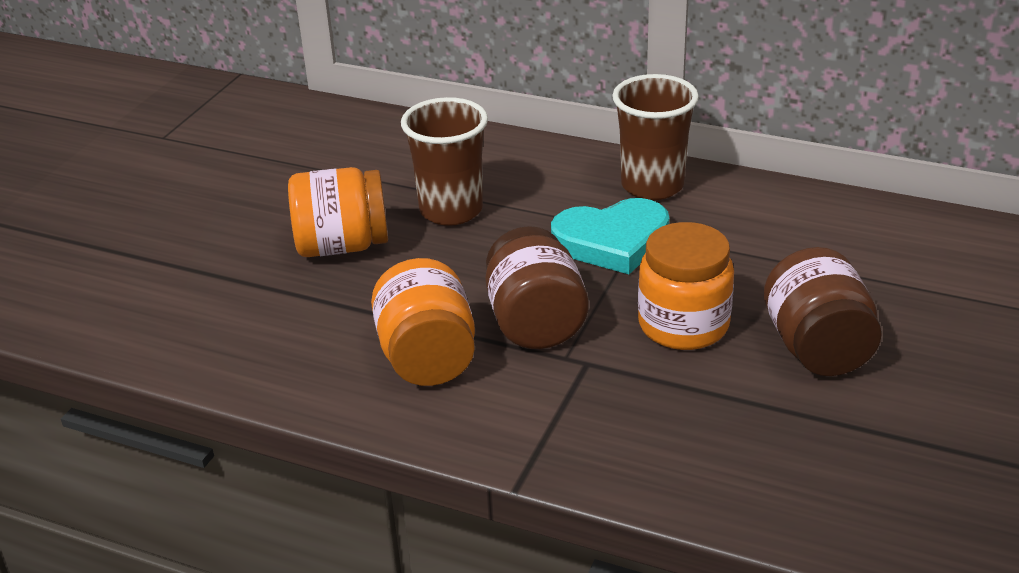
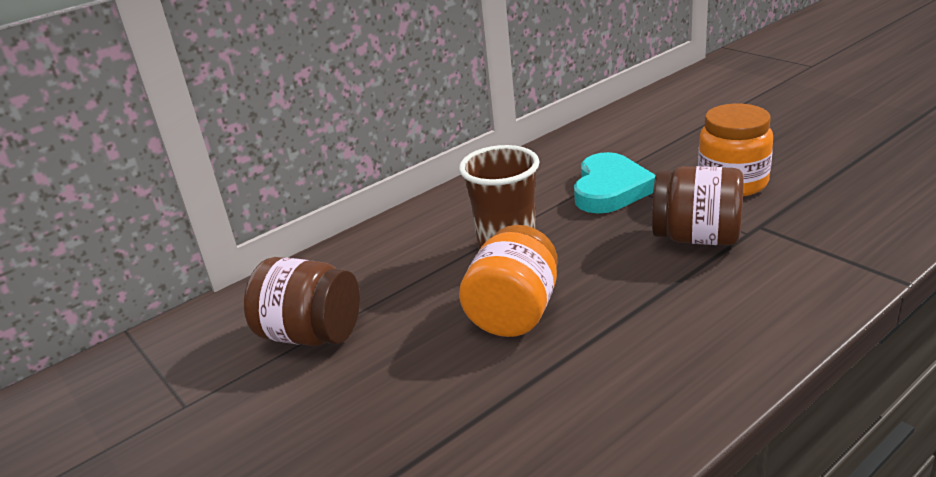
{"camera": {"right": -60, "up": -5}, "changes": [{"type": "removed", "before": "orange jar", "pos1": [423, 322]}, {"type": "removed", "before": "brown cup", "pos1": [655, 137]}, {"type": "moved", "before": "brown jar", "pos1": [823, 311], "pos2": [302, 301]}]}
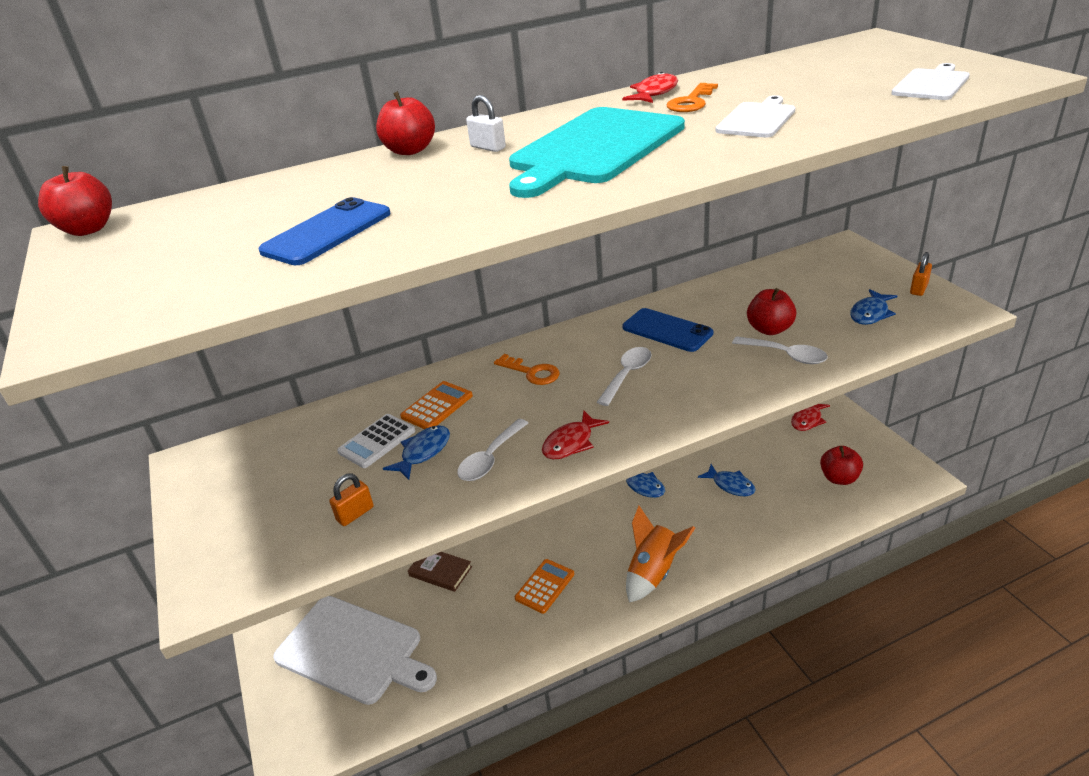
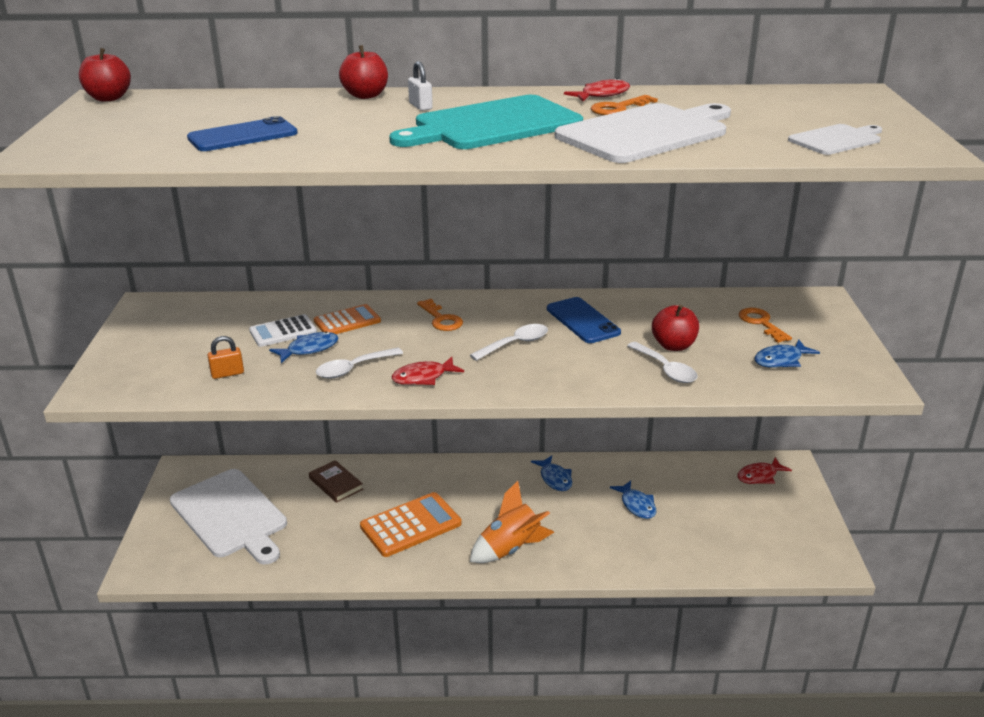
{"camera": {"right": 20, "up": -5}, "changes": [{"type": "removed", "before": "red apple", "pos1": [841, 465]}, {"type": "removed", "before": "orange padlock", "pos1": [921, 274]}, {"type": "added", "after": "orange key", "pos2": [765, 325]}, {"type": "resized", "before": "orange calculator", "pos1": [544, 586], "pos2": [411, 524], "scale": 1.6}, {"type": "resized", "before": "white cutting board", "pos1": [755, 116], "pos2": [643, 133], "scale": 1.94}]}
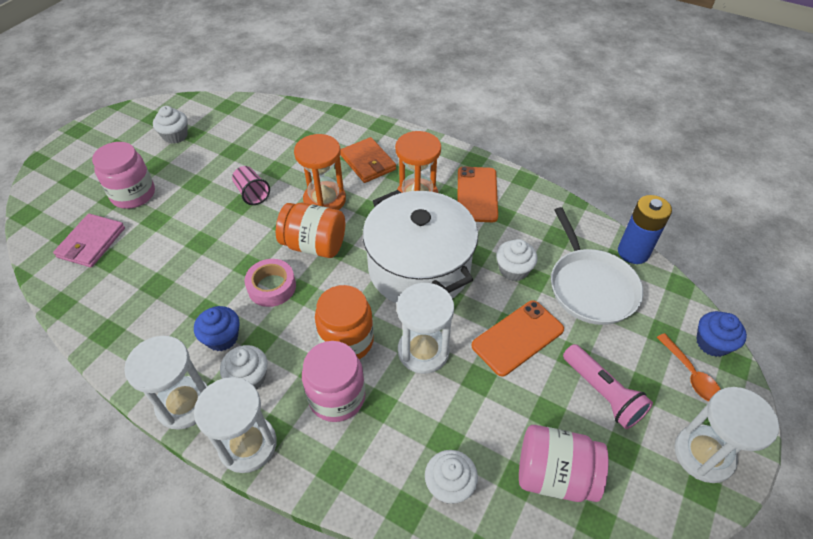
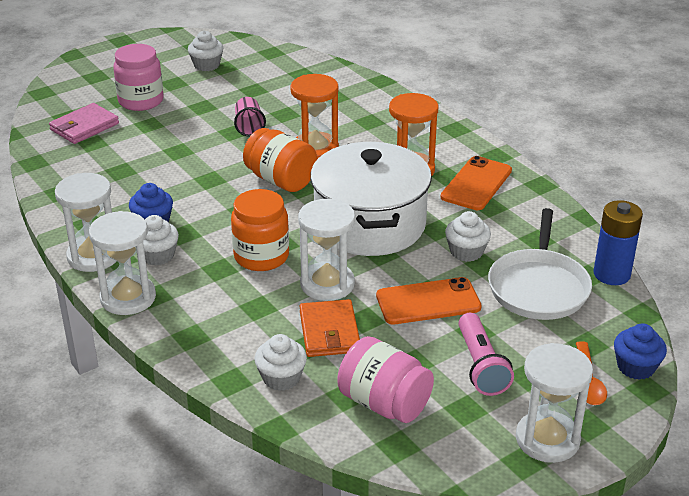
{"camera": {"right": 25, "up": -15}, "changes": [{"type": "removed", "before": "pink tape", "pos1": [270, 283]}, {"type": "removed", "before": "pink jar", "pos1": [333, 381]}, {"type": "moved", "before": "orange wallet", "pos1": [368, 160], "pos2": [330, 328]}]}
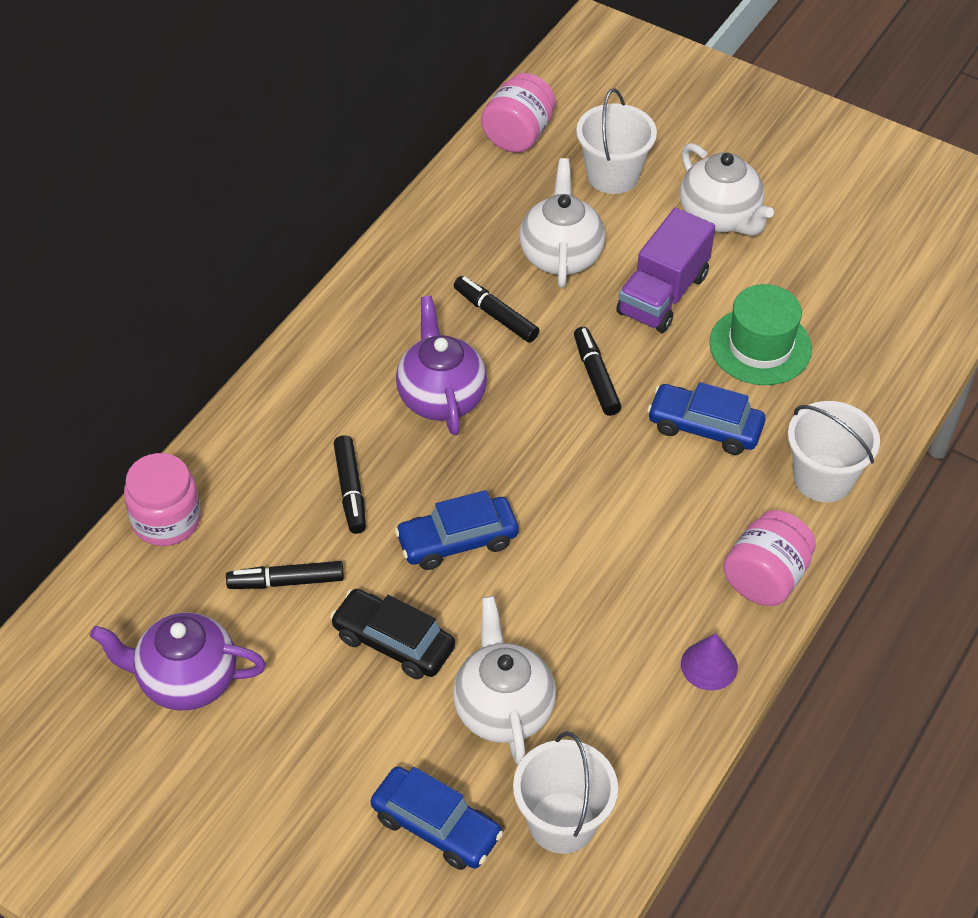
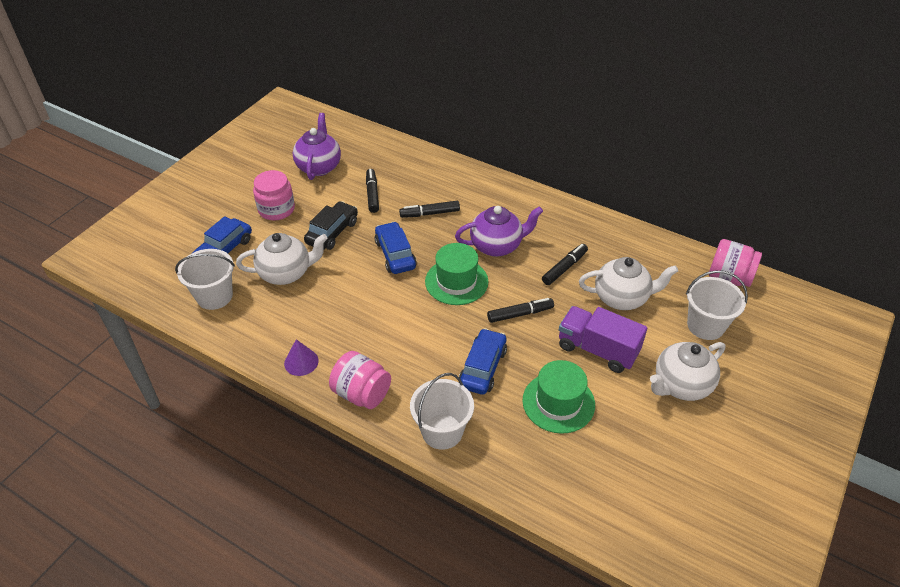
{"camera": {"right": 90, "up": -5}, "changes": [{"type": "added", "after": "green hat", "pos2": [456, 274]}, {"type": "moved", "before": "pink jar", "pos1": [162, 499], "pos2": [274, 195]}]}
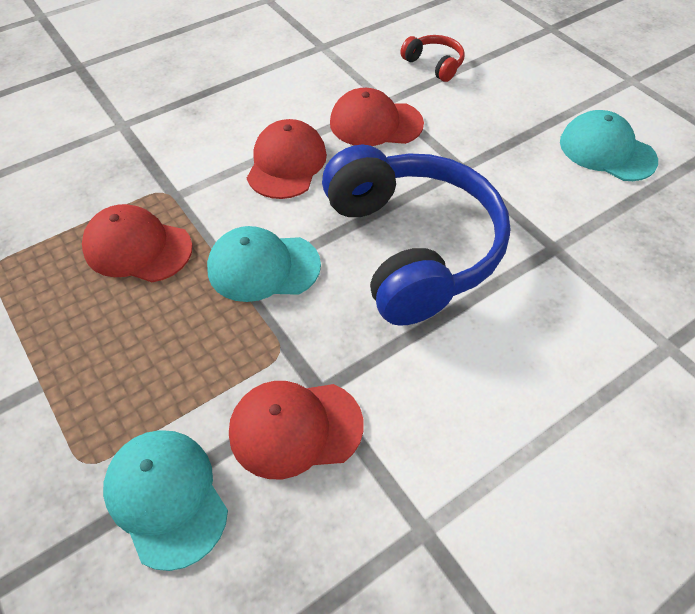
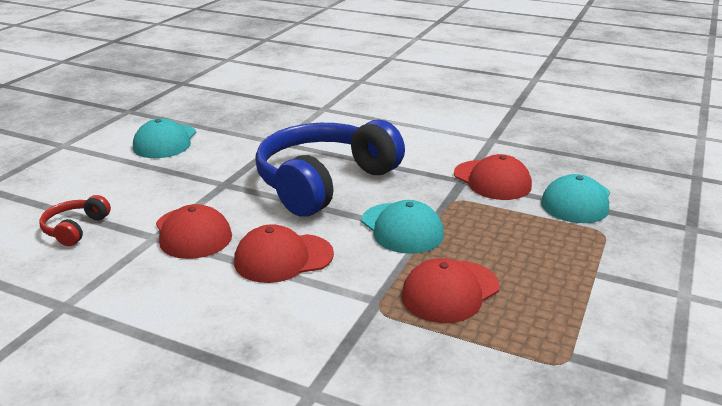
{"camera": {"right": -120, "up": -25}, "changes": [{"type": "turned", "before": "red cap", "pos1": [137, 243], "pos2": [450, 290], "turn": 60}]}
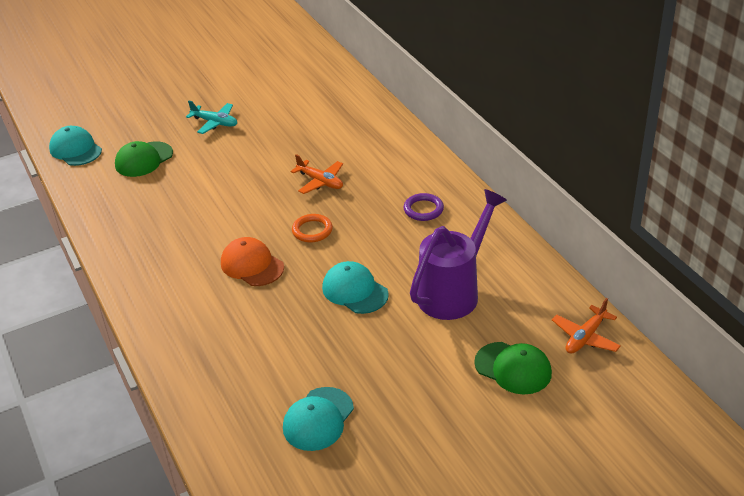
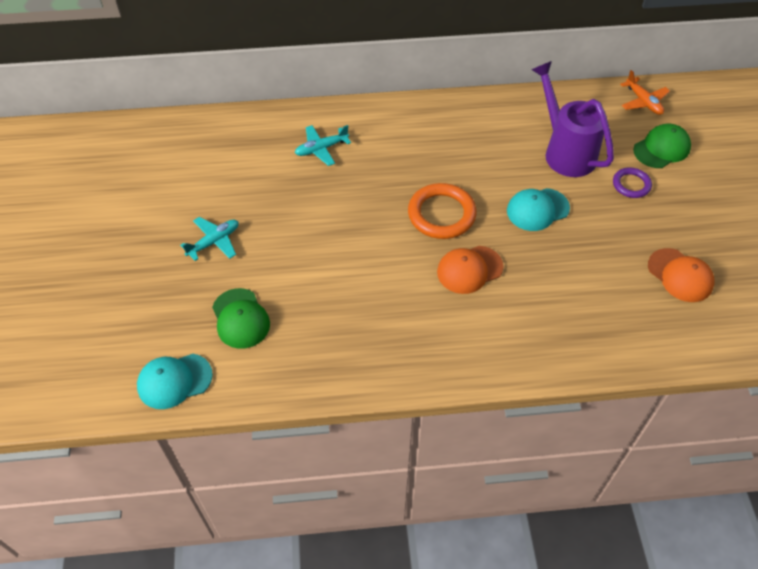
{"camera": {"right": -70, "up": 15}, "changes": [{"type": "removed", "before": "orange plane", "pos1": [317, 174]}, {"type": "added", "after": "turquoise plane", "pos2": [323, 145]}, {"type": "moved", "before": "purple ring", "pos1": [424, 207], "pos2": [632, 182]}, {"type": "recoloured", "before": "turquoise cap", "after": "orange cap", "pos1": [318, 419], "pos2": [681, 275]}, {"type": "resized", "before": "orange ring", "pos1": [312, 228], "pos2": [442, 211], "scale": 1.73}]}
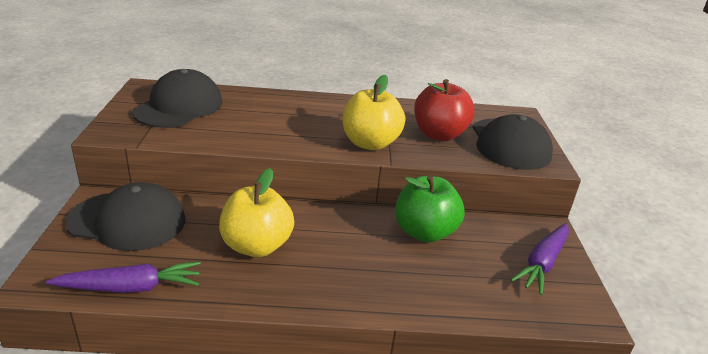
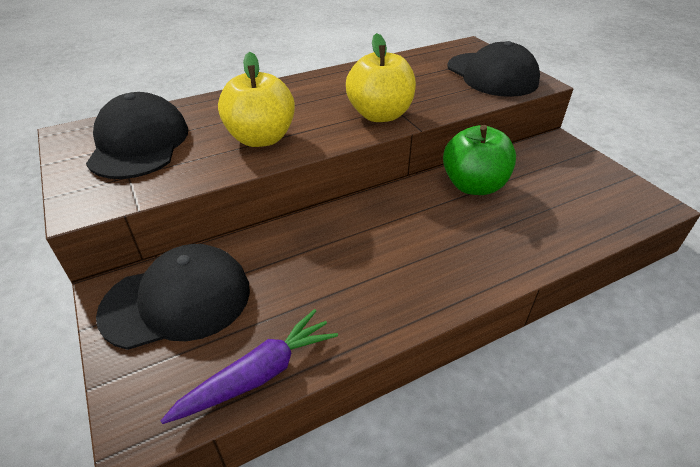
{"camera": {"right": -25, "up": 10}, "changes": [{"type": "removed", "before": "red apple", "pos1": [444, 110]}, {"type": "removed", "before": "purple carrot", "pos1": [540, 259]}, {"type": "moved", "before": "yellow apple", "pos1": [256, 212], "pos2": [256, 99]}]}
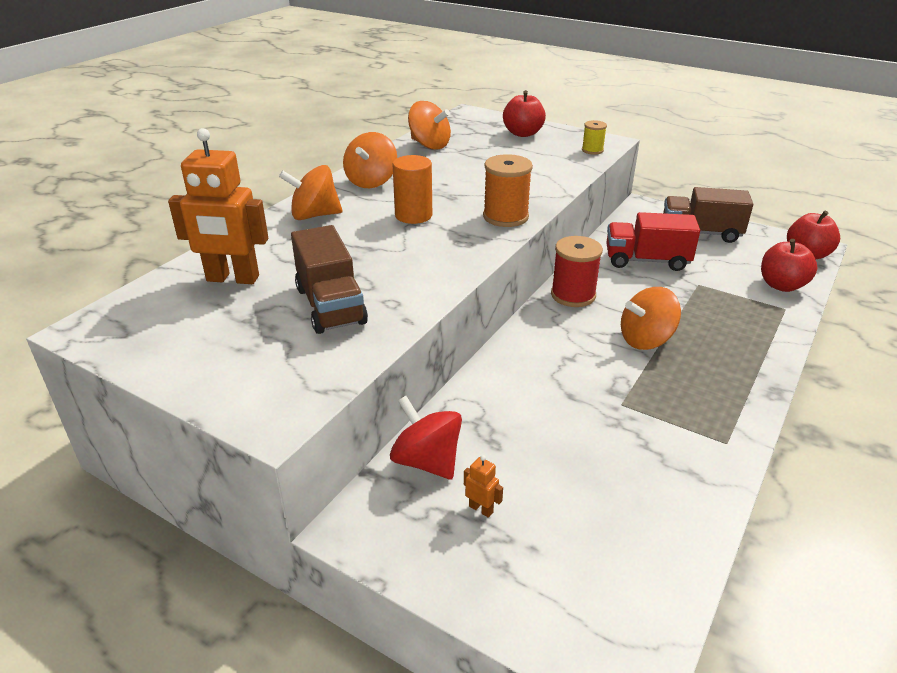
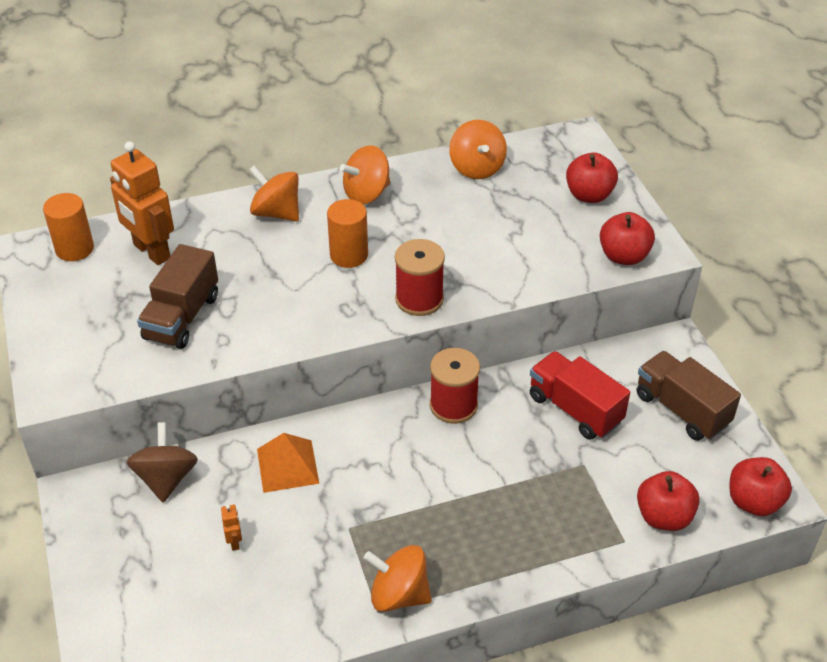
{"camera": {"right": 40, "up": 10}, "changes": [{"type": "added", "after": "orange cylinder", "pos2": [68, 227]}, {"type": "added", "after": "orange pyramid", "pos2": [288, 463]}, {"type": "moved", "before": "orange robot", "pos1": [483, 486], "pos2": [231, 528]}, {"type": "moved", "before": "orange spinning top", "pos1": [651, 318], "pos2": [398, 578]}, {"type": "replaced", "before": "yellow spool", "after": "red apple", "pos1": [594, 137], "pos2": [627, 238]}, {"type": "recoloured", "before": "red spinning top", "after": "brown spinning top", "pos1": [426, 437], "pos2": [162, 462]}, {"type": "recoloured", "before": "orange spool", "after": "red spool", "pos1": [508, 190], "pos2": [420, 277]}]}
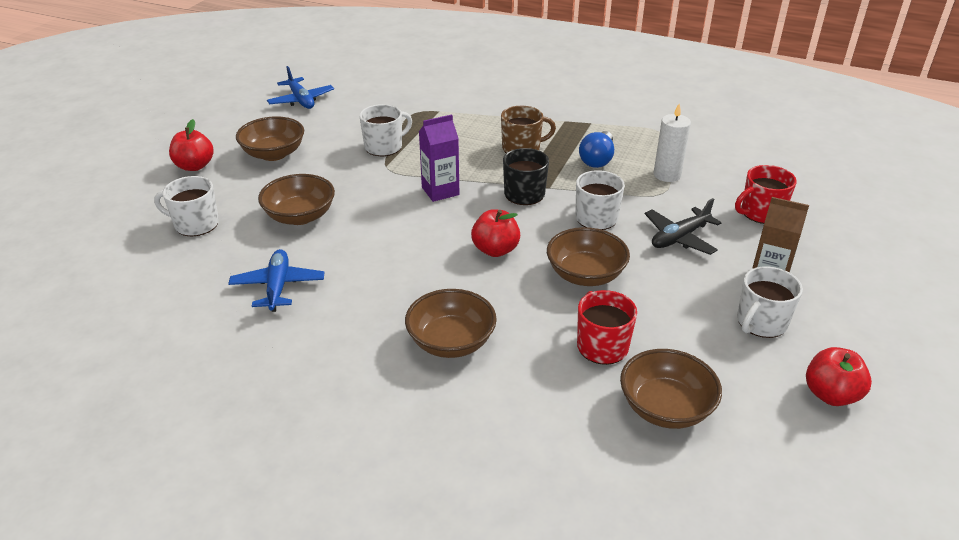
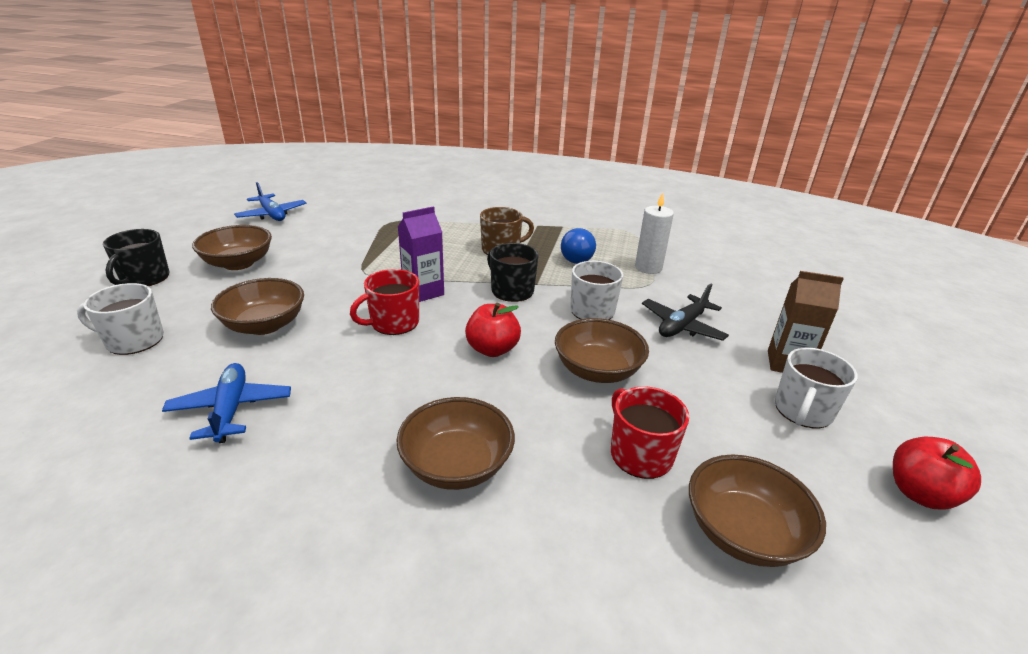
{"camera": {"right": -10, "up": -5}, "changes": [{"type": "removed", "before": "white mug", "pos1": [385, 130]}, {"type": "moved", "before": "red mug", "pos1": [766, 194], "pos2": [384, 302]}, {"type": "replaced", "before": "red apple", "after": "black mug", "pos1": [191, 145], "pos2": [136, 257]}]}
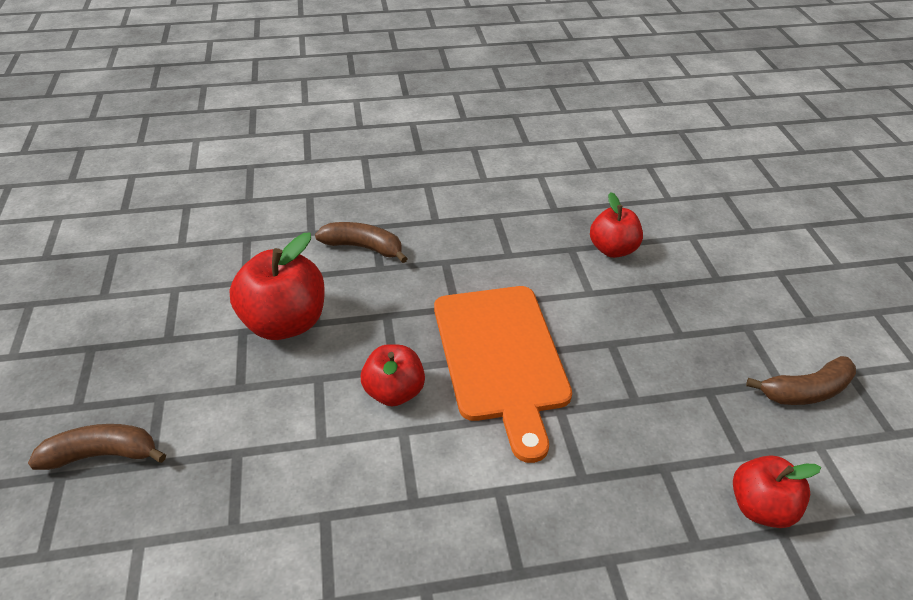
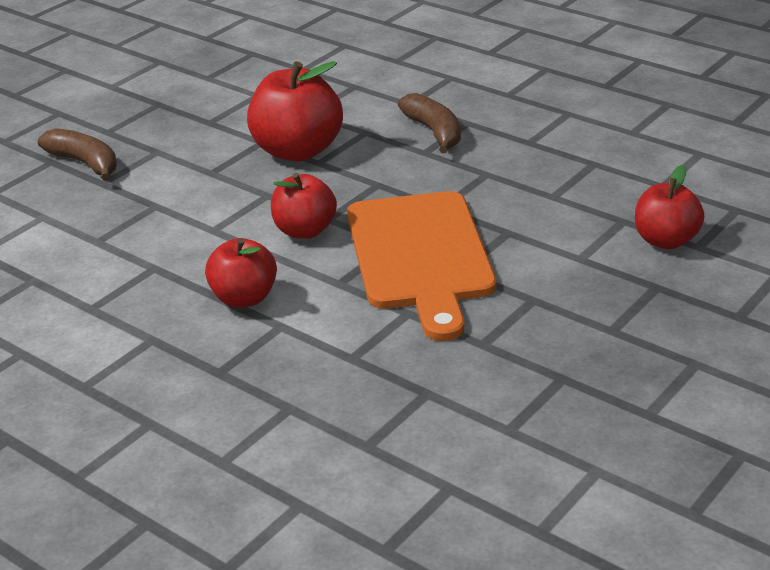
{"camera": {"right": 50, "up": -10}, "changes": [{"type": "removed", "before": "brown banana", "pos1": [801, 380]}, {"type": "moved", "before": "red apple", "pos1": [777, 491], "pos2": [241, 273]}, {"type": "turned", "before": "orange cutting board", "pos1": [503, 374], "pos2": [421, 266], "turn": -45}]}
